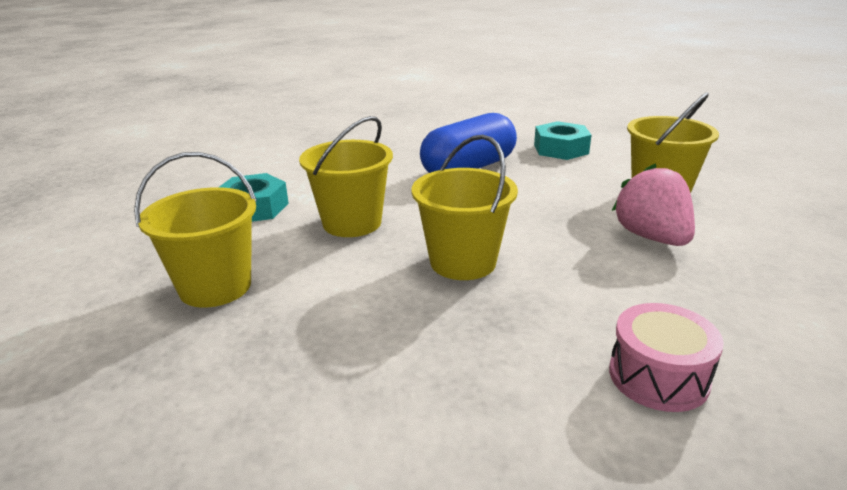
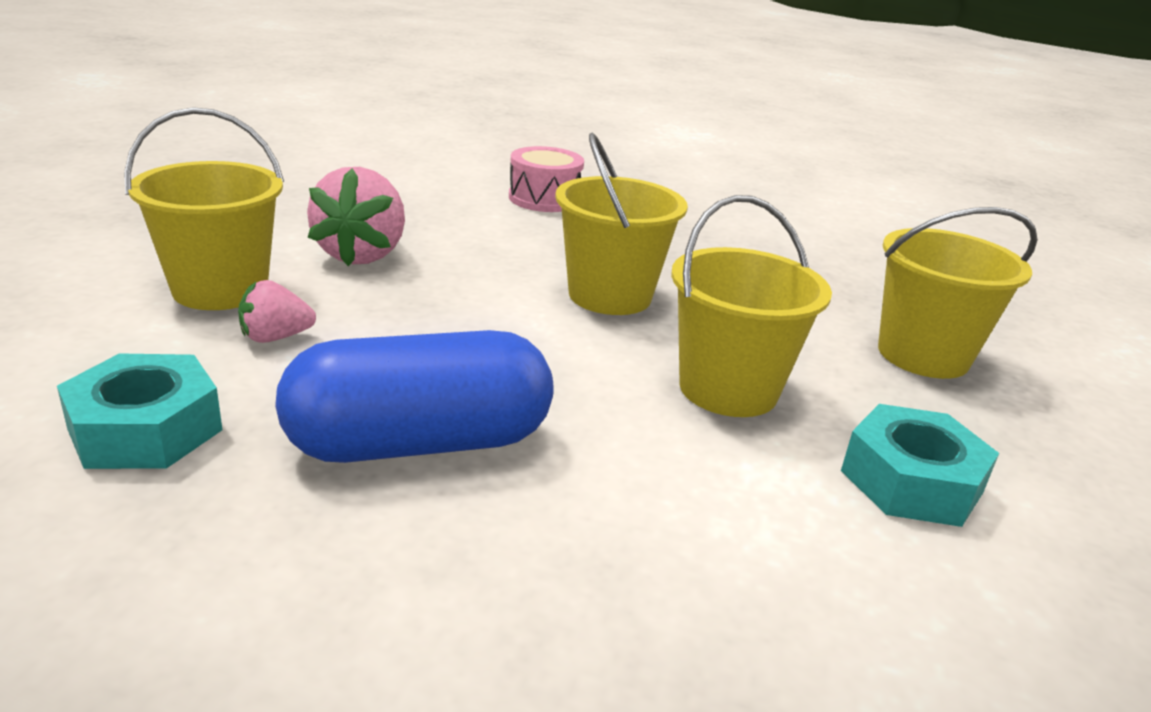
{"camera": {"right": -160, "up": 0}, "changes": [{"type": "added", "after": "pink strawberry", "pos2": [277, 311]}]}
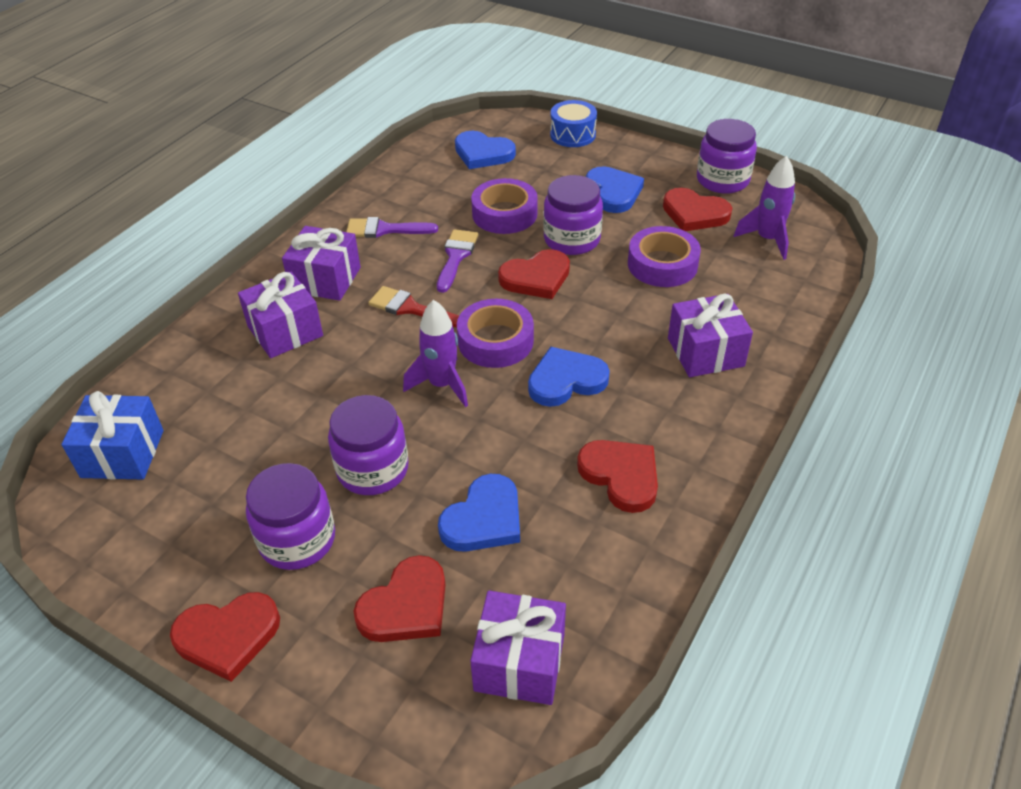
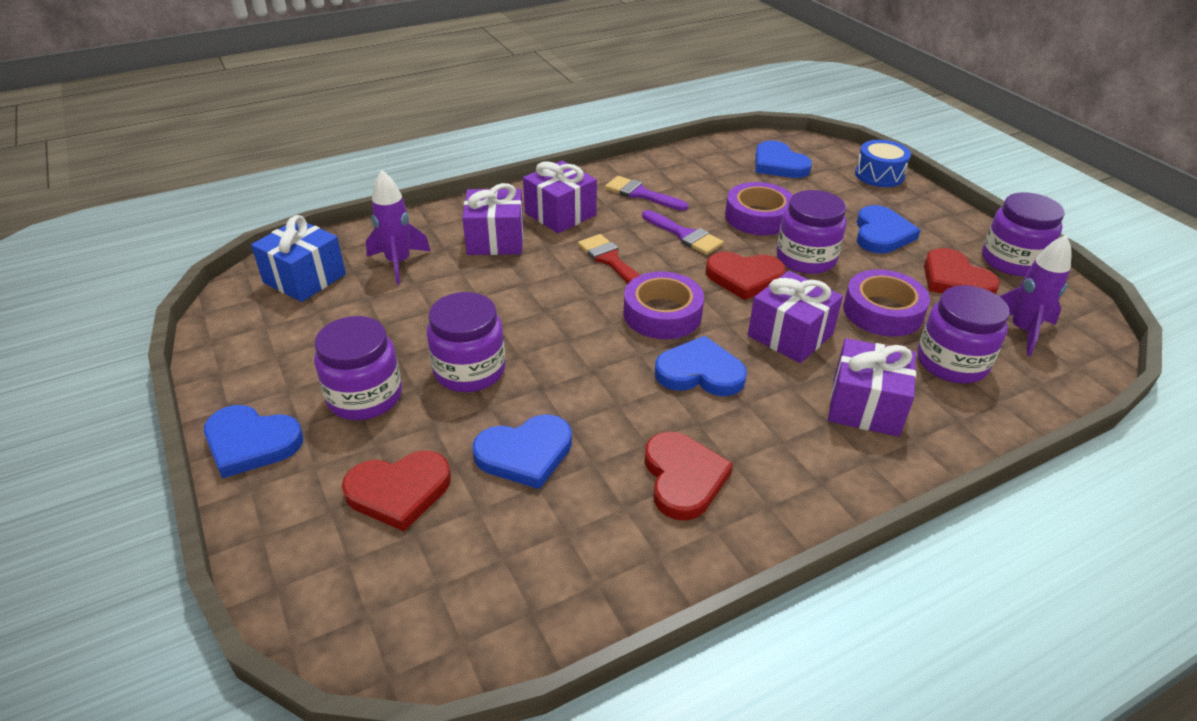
{"camera": {"right": 30, "up": -5}, "changes": [{"type": "added", "after": "purple jar", "pos2": [963, 334]}, {"type": "moved", "before": "purple rocket", "pos1": [435, 353], "pos2": [398, 227]}, {"type": "moved", "before": "purple gift", "pos1": [518, 648], "pos2": [795, 316]}, {"type": "recoloured", "before": "red heart", "after": "blue heart", "pos1": [225, 637], "pos2": [253, 441]}, {"type": "turned", "before": "purple brush", "pos1": [457, 261], "pos2": [683, 232], "turn": 90}]}
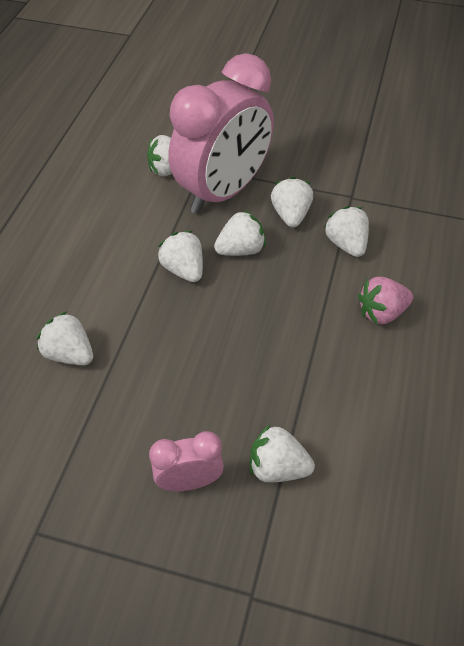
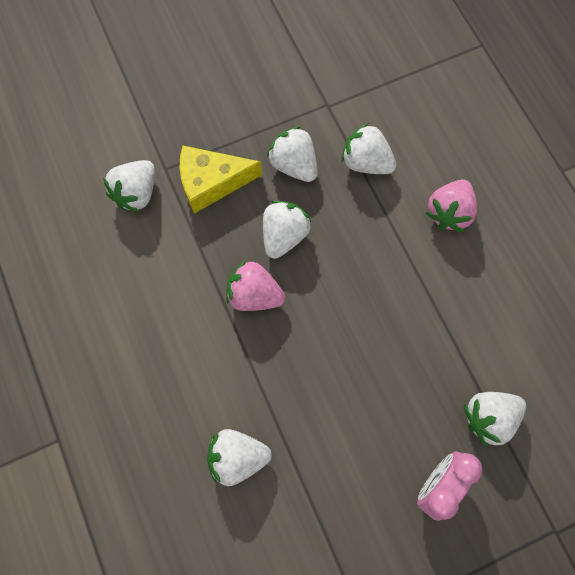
{"camera": {"right": -40, "up": 20}, "changes": [{"type": "replaced", "before": "pink clock", "after": "yellow cheese", "pos1": [221, 133], "pos2": [221, 179]}, {"type": "recoloured", "before": "white strawberry", "after": "pink strawberry", "pos1": [180, 256], "pos2": [255, 285]}]}
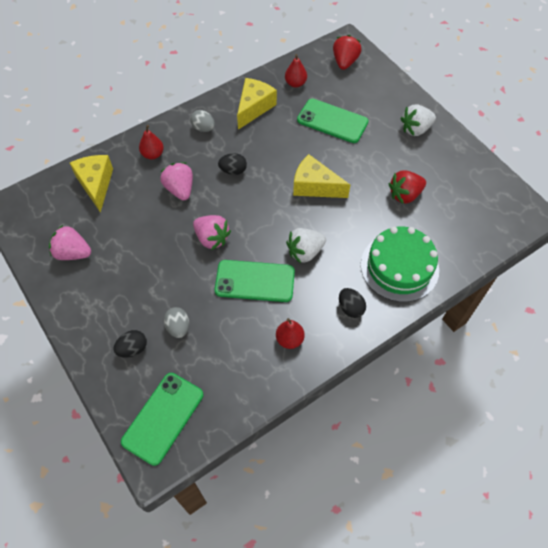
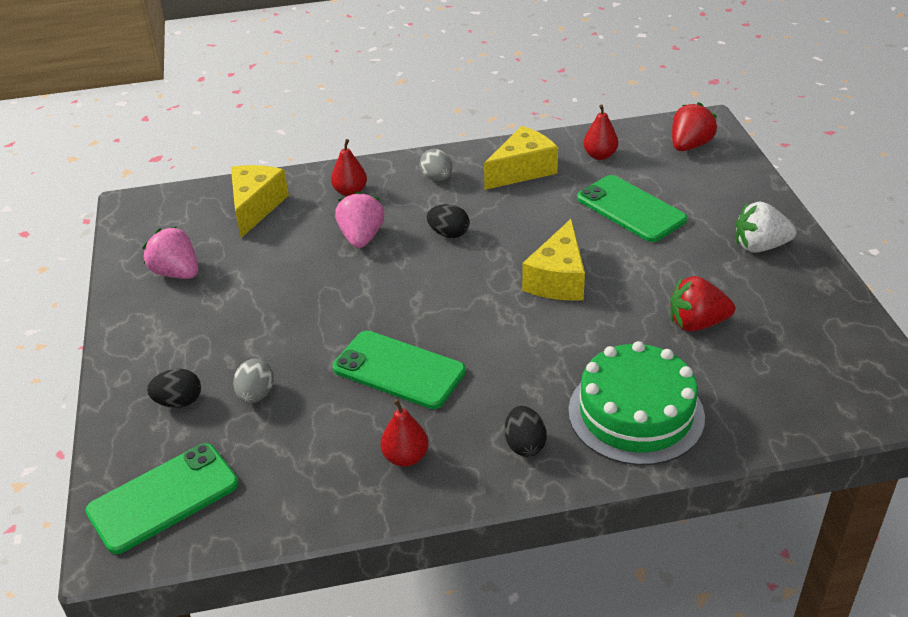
{"camera": {"right": 25, "up": -20}, "changes": [{"type": "removed", "before": "pink strawberry", "pos1": [212, 232]}, {"type": "removed", "before": "white strawberry", "pos1": [306, 245]}, {"type": "turned", "before": "yellow cheese", "pos1": [321, 176], "pos2": [553, 260], "turn": -120}]}
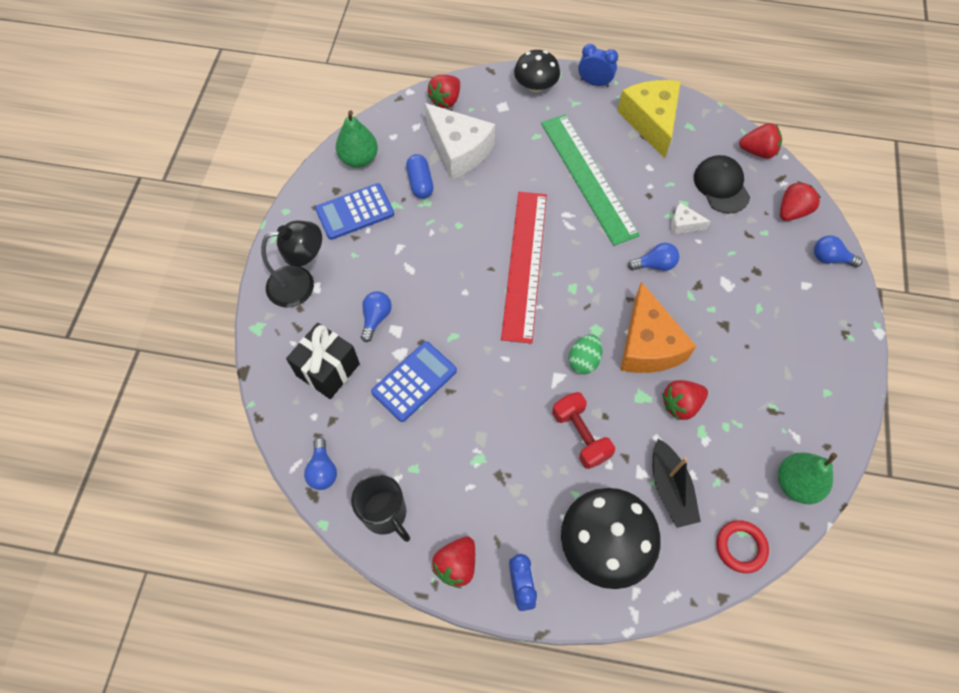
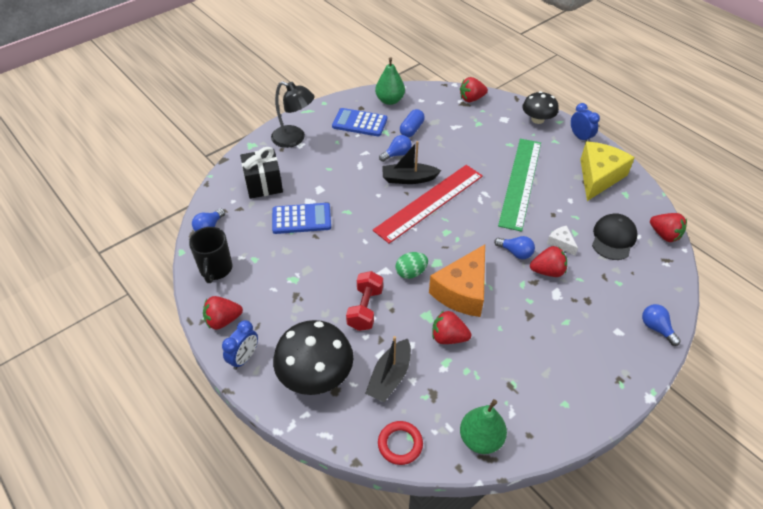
{"camera": {"right": 40, "up": -15}, "changes": [{"type": "removed", "before": "white cheese", "pos1": [460, 141]}, {"type": "added", "after": "black boat", "pos2": [411, 162]}, {"type": "moved", "before": "blue light bulb", "pos1": [376, 316], "pos2": [395, 148]}, {"type": "moved", "before": "red strawberry", "pos1": [800, 201], "pos2": [548, 261]}]}
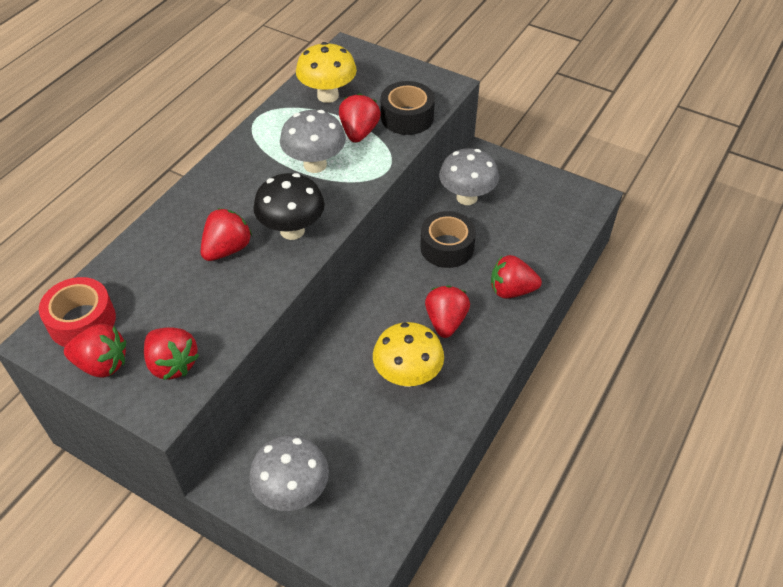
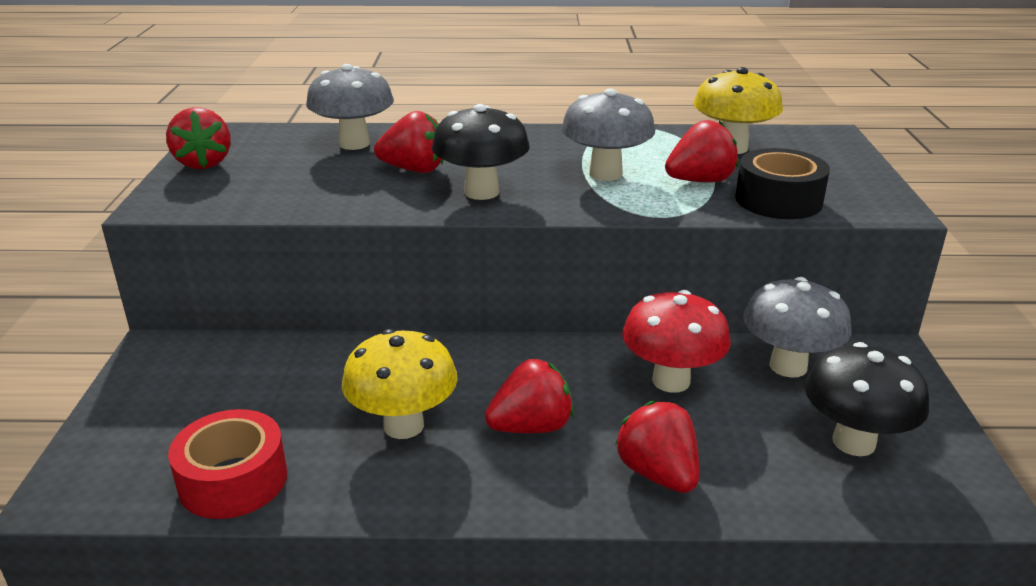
{"camera": {"right": 60, "up": -20}, "changes": [{"type": "removed", "before": "red strawberry", "pos1": [171, 353]}, {"type": "added", "after": "black mushroom", "pos2": [867, 399]}, {"type": "moved", "before": "red tape", "pos1": [77, 312], "pos2": [227, 464]}, {"type": "moved", "before": "grey mushroom", "pos1": [289, 473], "pos2": [350, 107]}, {"type": "replaced", "before": "black tape", "after": "red mushroom", "pos1": [448, 239], "pos2": [676, 341]}]}
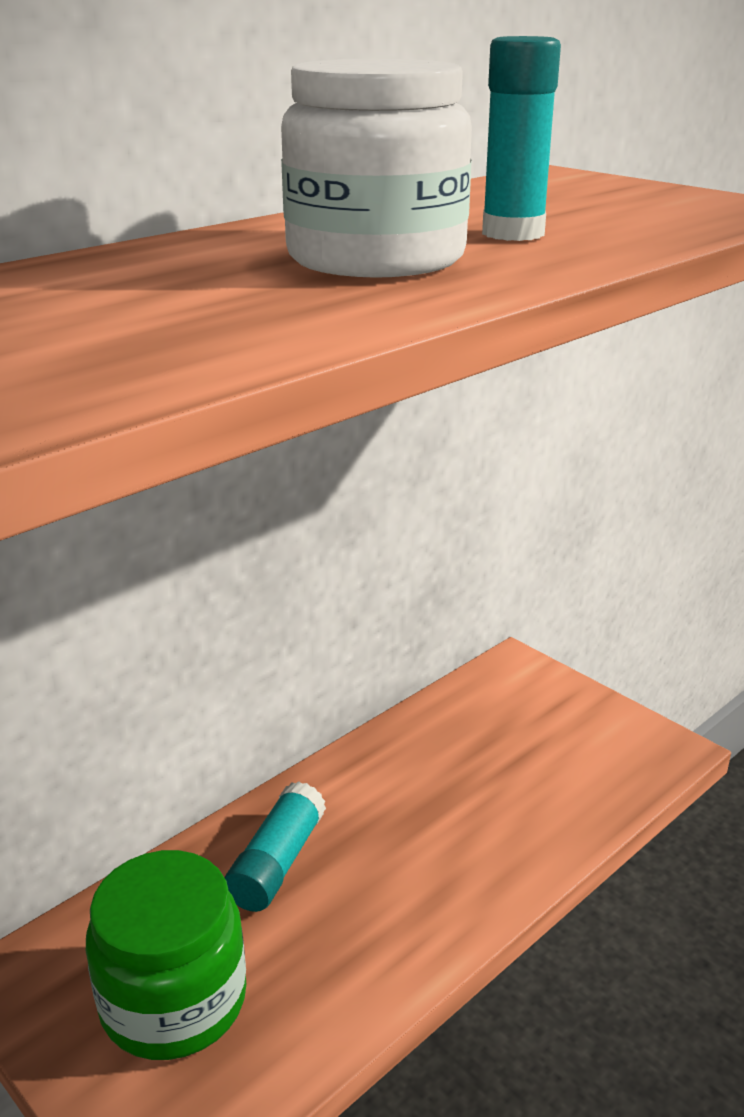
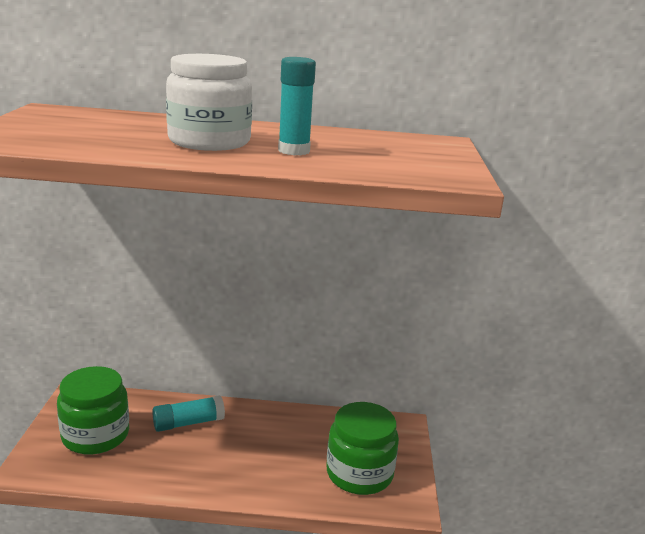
{"camera": {"right": 45, "up": -5}, "changes": [{"type": "added", "after": "green jar", "pos2": [362, 448]}]}
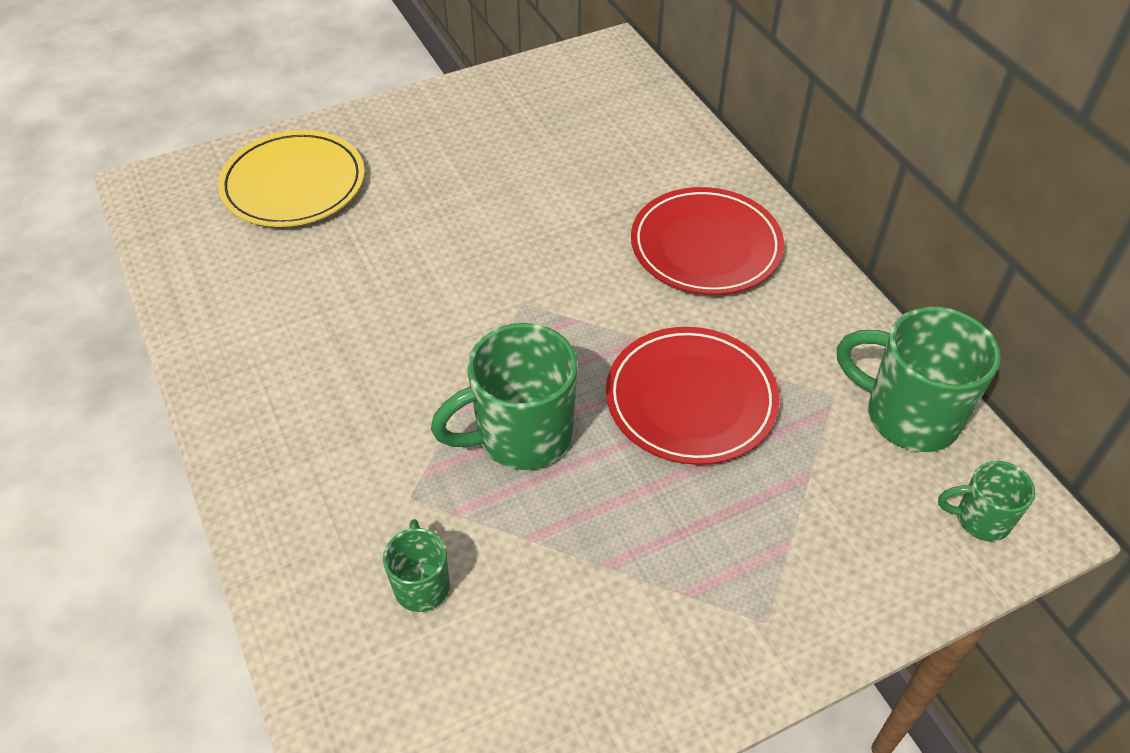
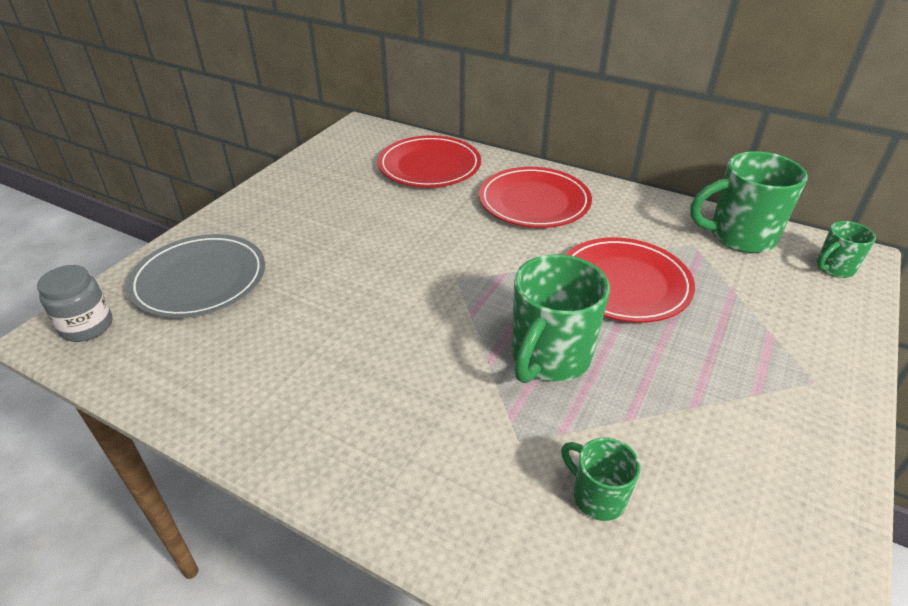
{"camera": {"right": -35, "up": -10}, "changes": [{"type": "added", "after": "grey jar", "pos2": [75, 303]}, {"type": "added", "after": "red plate", "pos2": [429, 161]}, {"type": "recoloured", "before": "yellow plate", "after": "grey plate", "pos1": [291, 178], "pos2": [196, 276]}]}
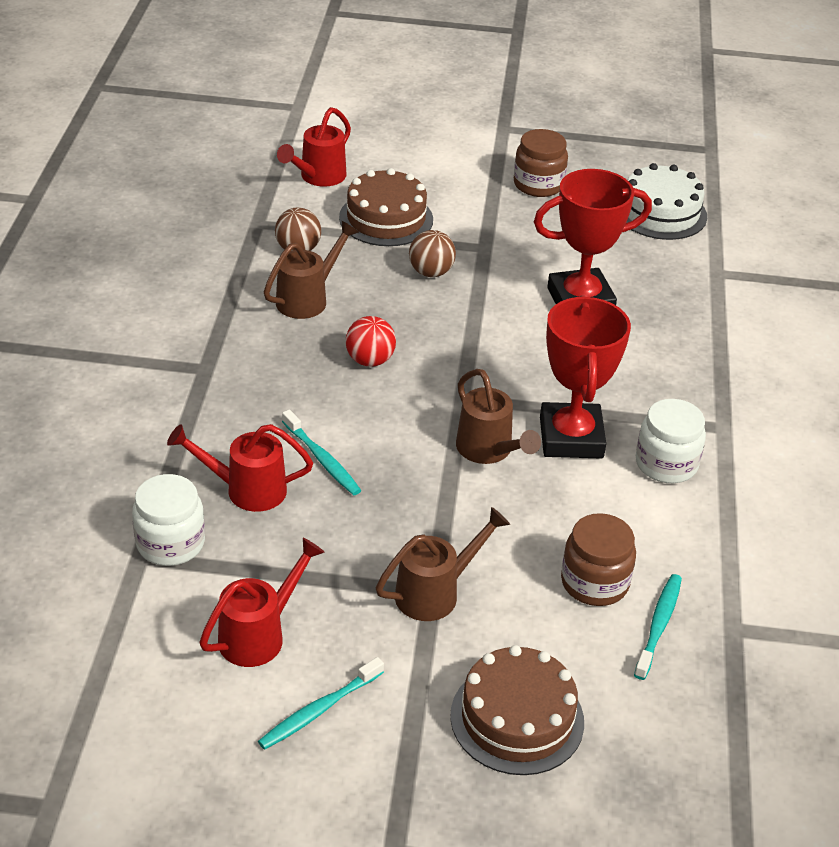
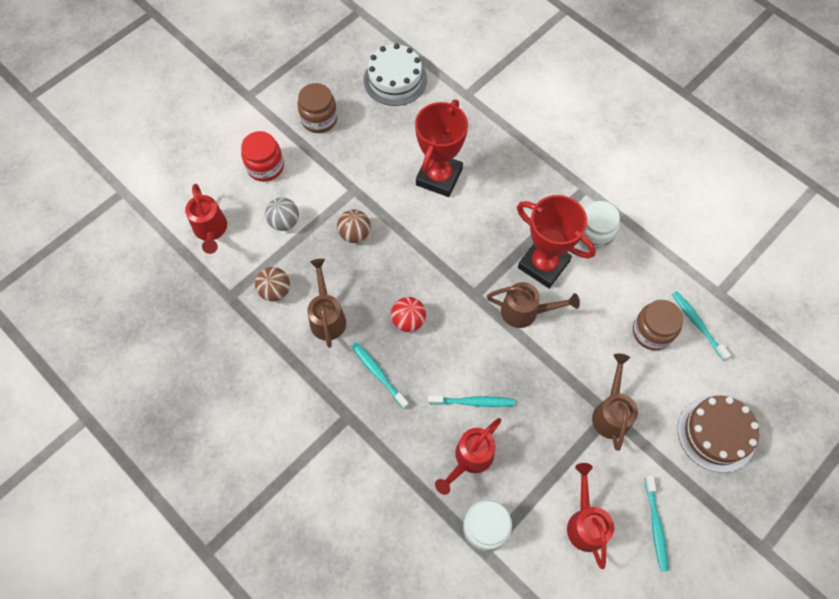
{"camera": {"right": -50, "up": 25}, "changes": [{"type": "added", "after": "red jar", "pos2": [262, 156]}, {"type": "added", "after": "turquoise toothbrush", "pos2": [380, 375]}, {"type": "replaced", "before": "brown cake", "after": "grey ball", "pos1": [386, 207], "pos2": [282, 214]}]}
